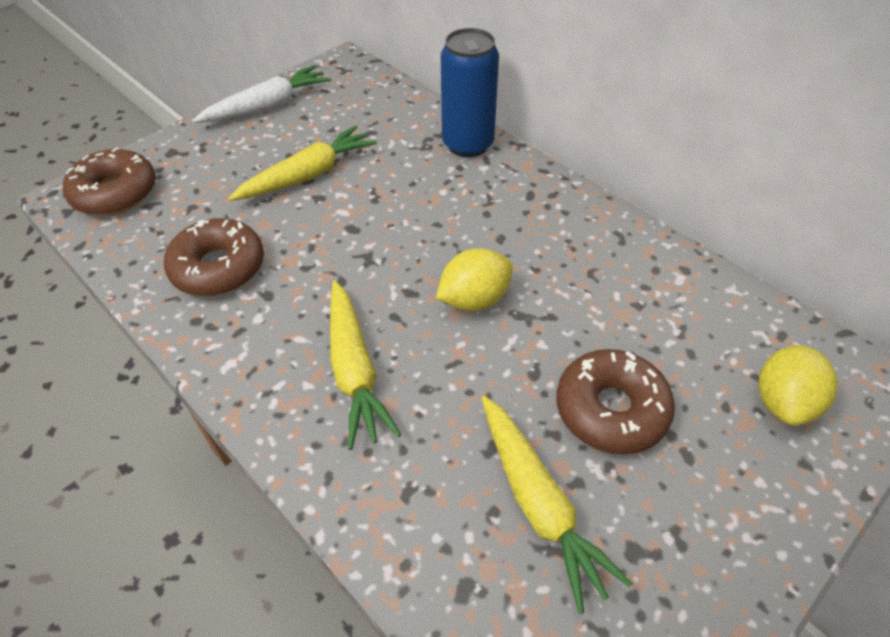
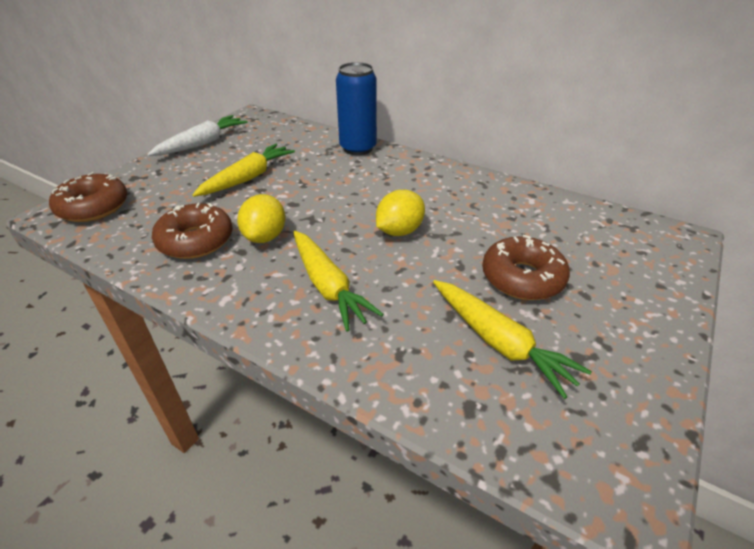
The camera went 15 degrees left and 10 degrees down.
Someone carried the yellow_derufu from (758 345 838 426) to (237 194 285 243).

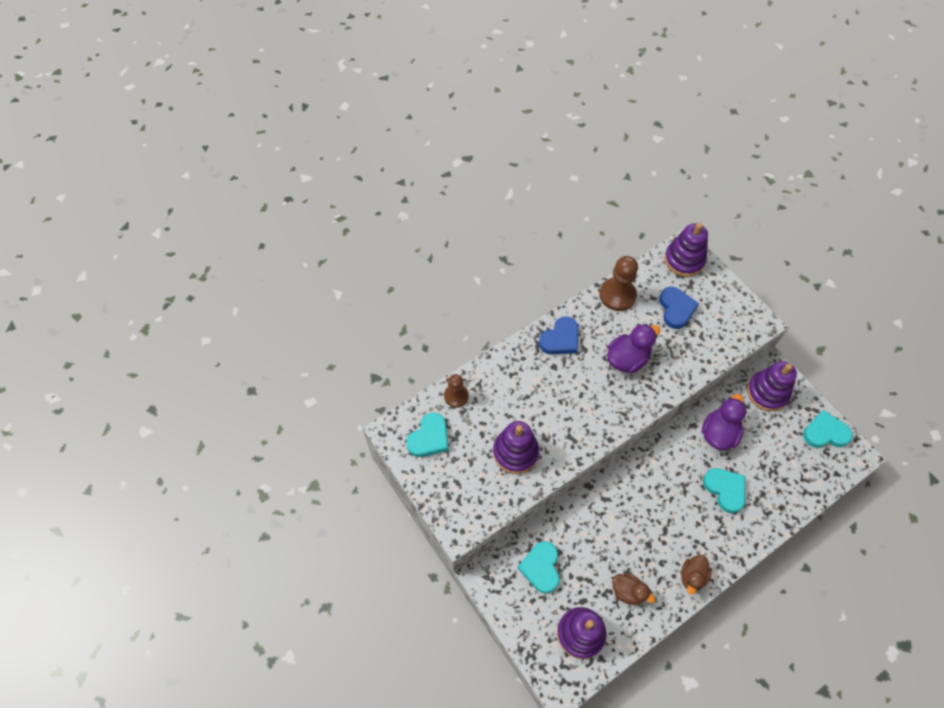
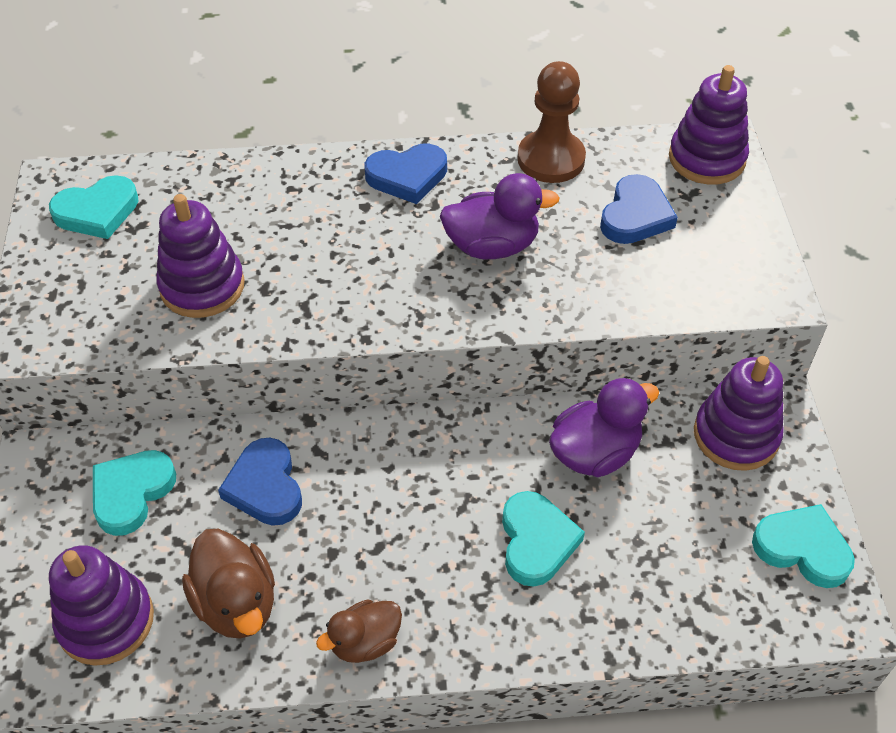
The camera went 30 degrees right and 10 degrees down.
Someone took away the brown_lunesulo at (444 374 468 408).
Someone put down the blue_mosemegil at (218 438 302 526).
Someone scaled the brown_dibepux at (612 573 655 605) by 1.50.

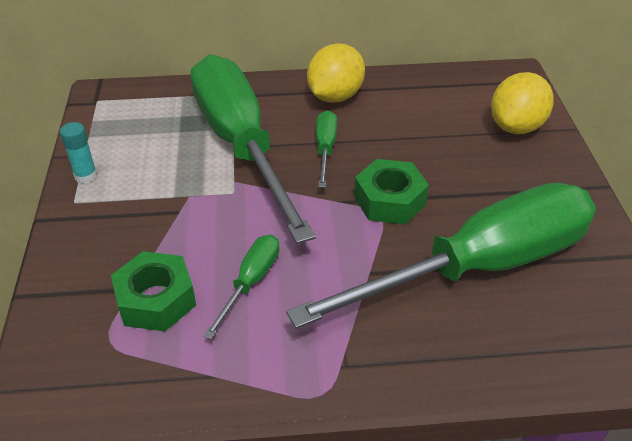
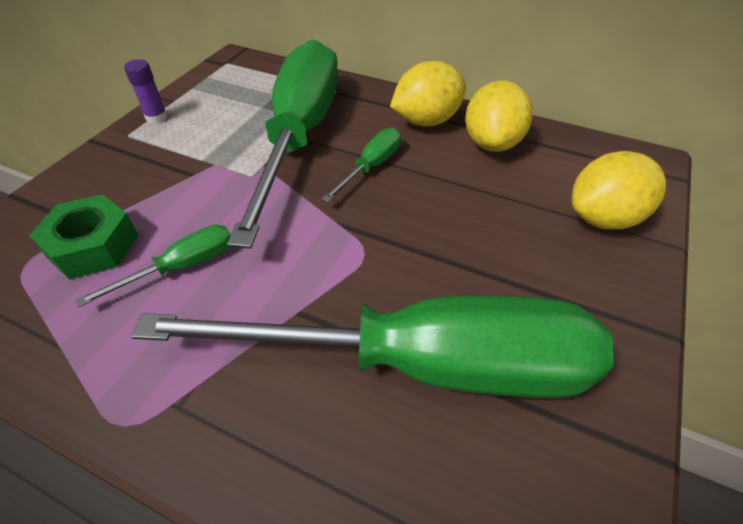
The camera went 30 degrees right and 5 degrees up.
Someone took away the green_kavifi at (354 159 429 225).
Someone put down the yellow_derufu at (465 81 533 152).
Someone repainted the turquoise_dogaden at (60 122 97 183), which became the purple_dogaden at (124 59 168 124).

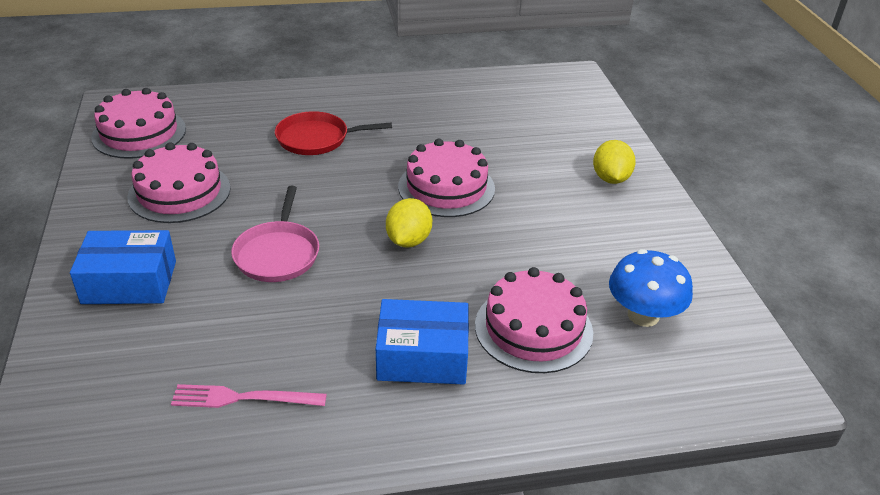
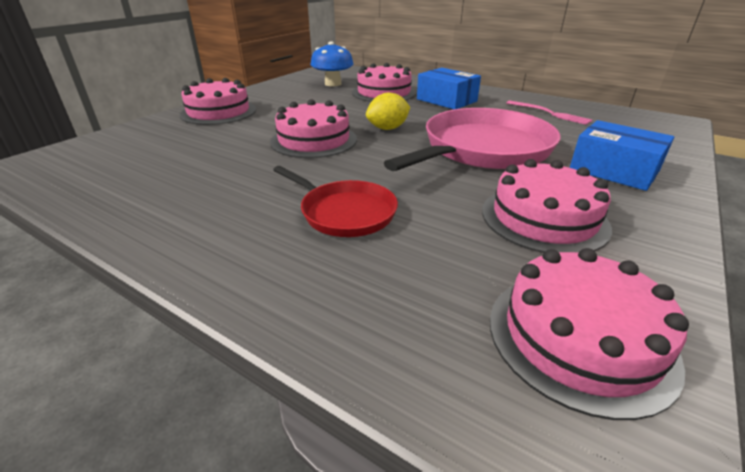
The camera went 135 degrees left and 5 degrees down.
Someone swapped the yellow_derufu at (593 140 636 184) for the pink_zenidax at (179 78 256 125).
Someone scaled the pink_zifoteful at (231 186 319 282) by 1.81.

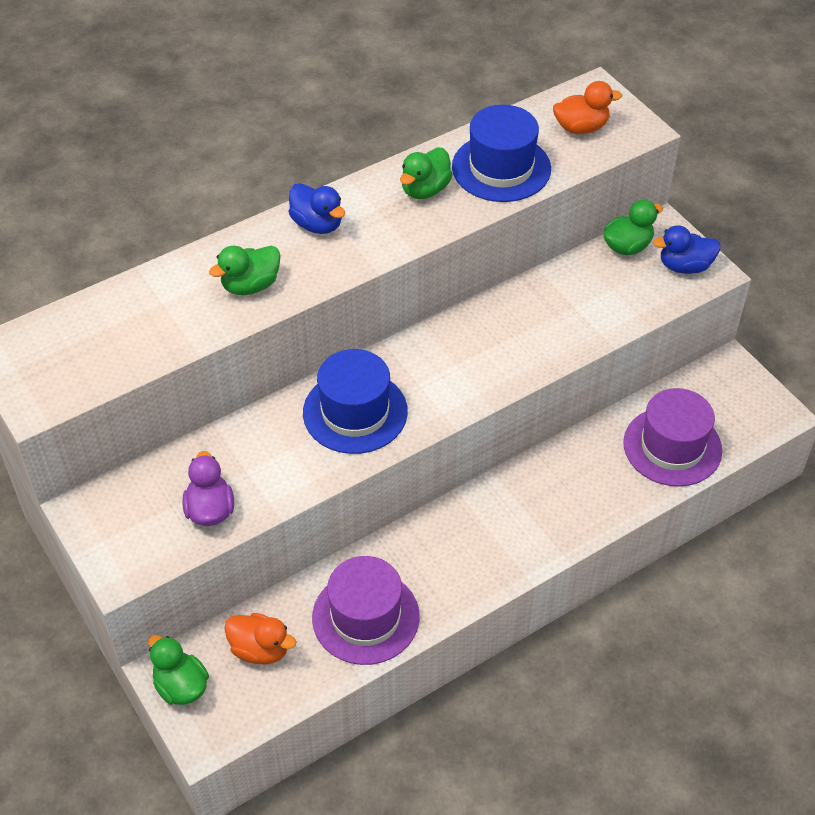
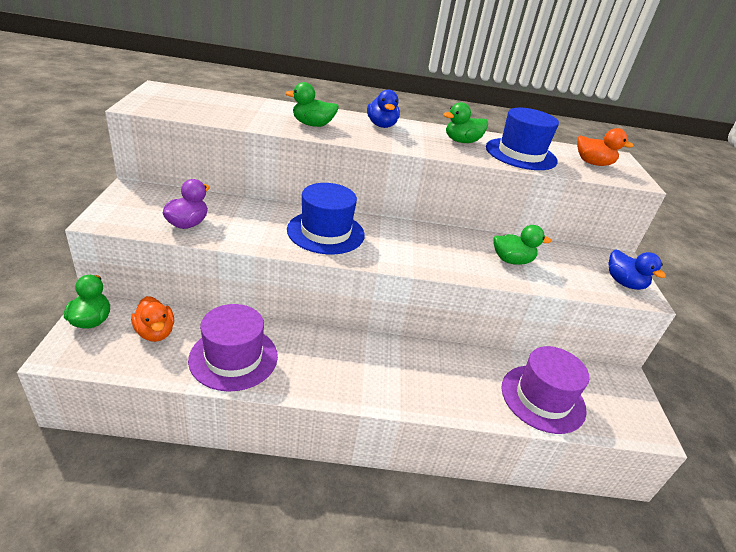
The camera went 30 degrees right and 15 degrees down.
Someone carried the green_dibepux from (604 200 663 255) to (493 225 551 265).
Someone rotated the blue_dibepux at (653 225 721 274) by 150 degrees counterclockwise.

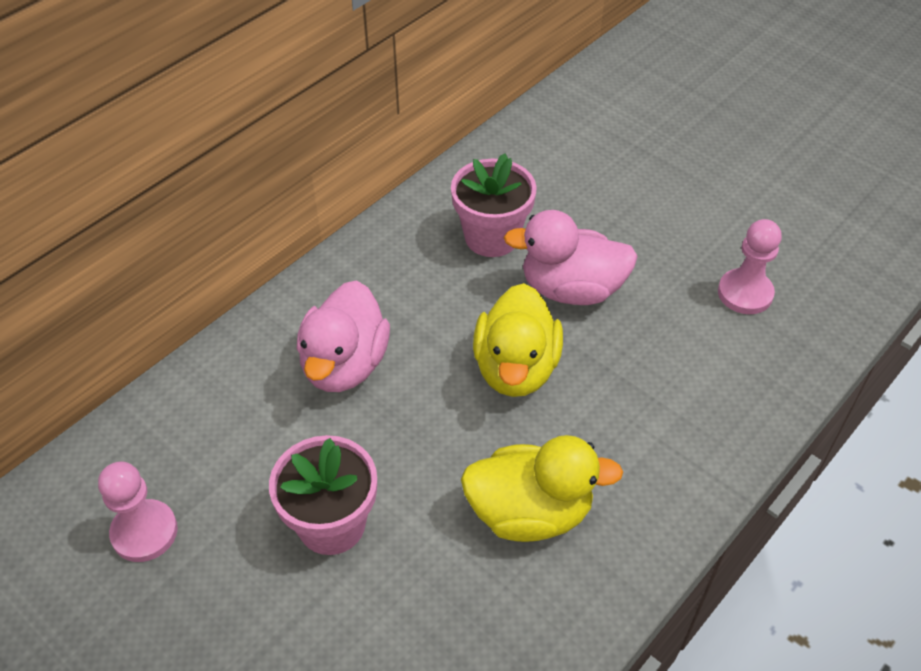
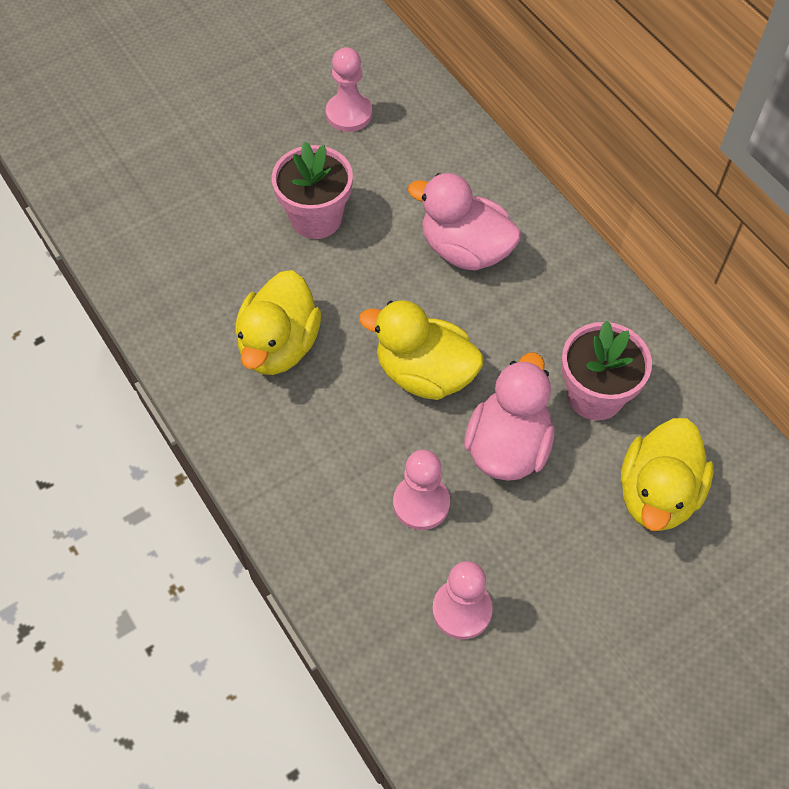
The camera went 105 degrees right and 10 degrees up.
Someone put down the pink_lunesulo at (393 449 450 530).
Someone put down the yellow_dibepux at (621 418 714 531).

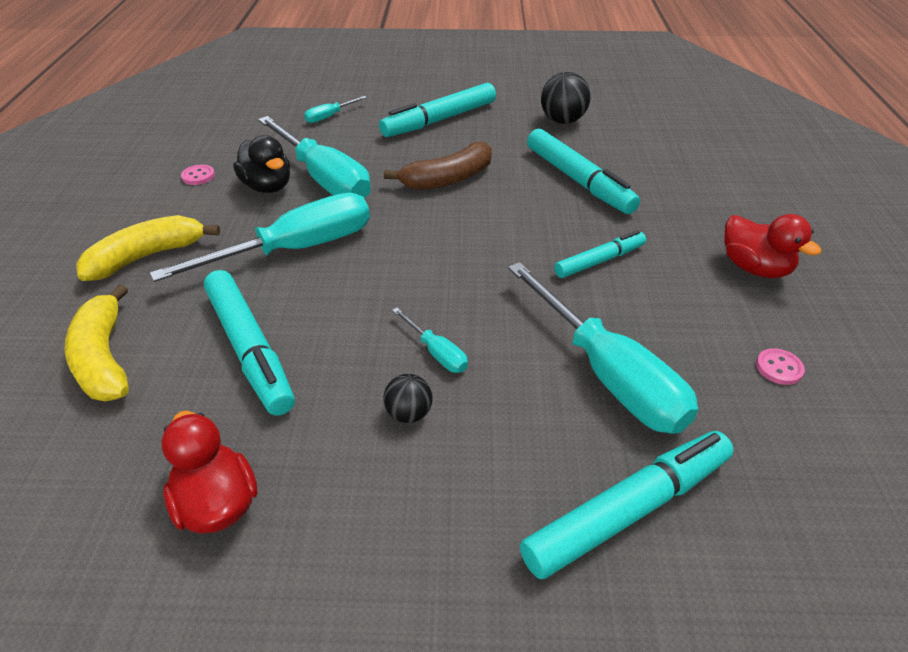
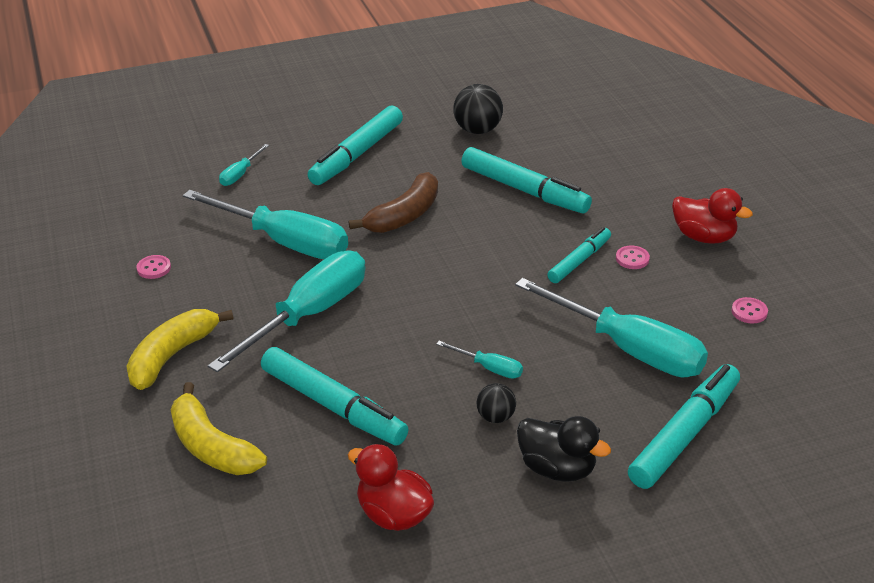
The camera went 20 degrees left and 5 degrees down.
Someone put down the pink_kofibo at (616 246 650 269).
Someone carried the black_dibepux from (233 135 290 193) to (517 416 611 482).

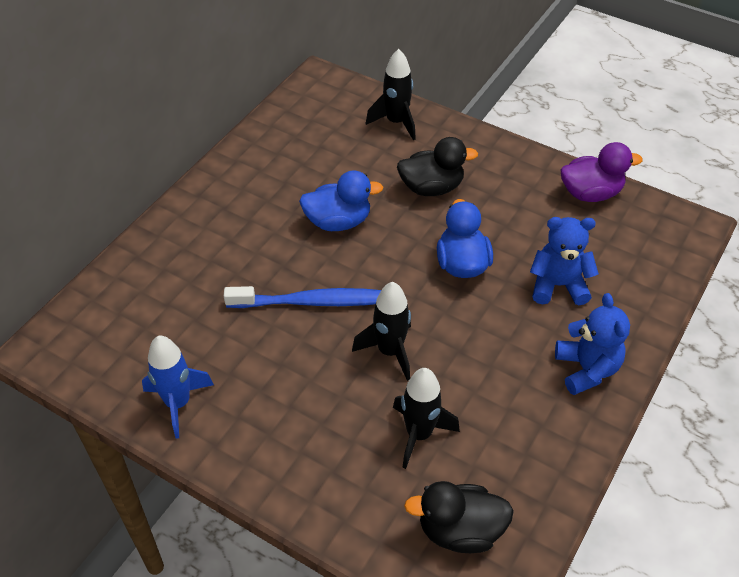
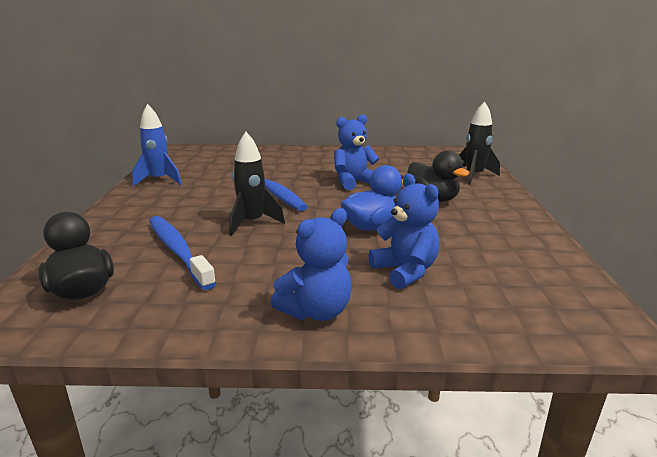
The camera went 60 degrees right and 25 degrees down.
Someone took away the purple_dibepux at (560 142 643 202).
Someone swapped the blue_dibepux at (299 170 383 231) for the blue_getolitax at (334 114 379 190).
Someone swapped the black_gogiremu at (393 368 460 469) for the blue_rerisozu at (149 216 216 290).

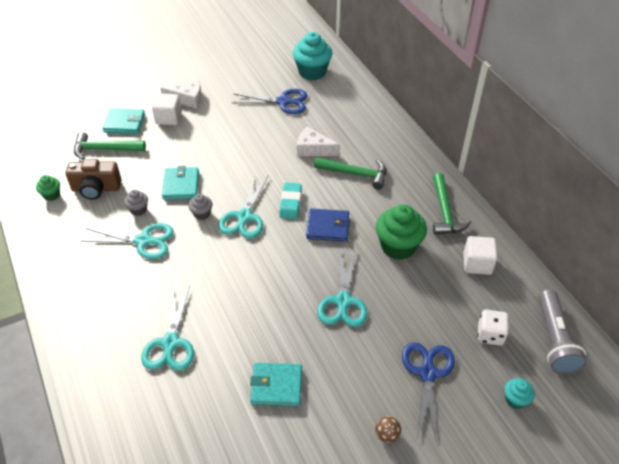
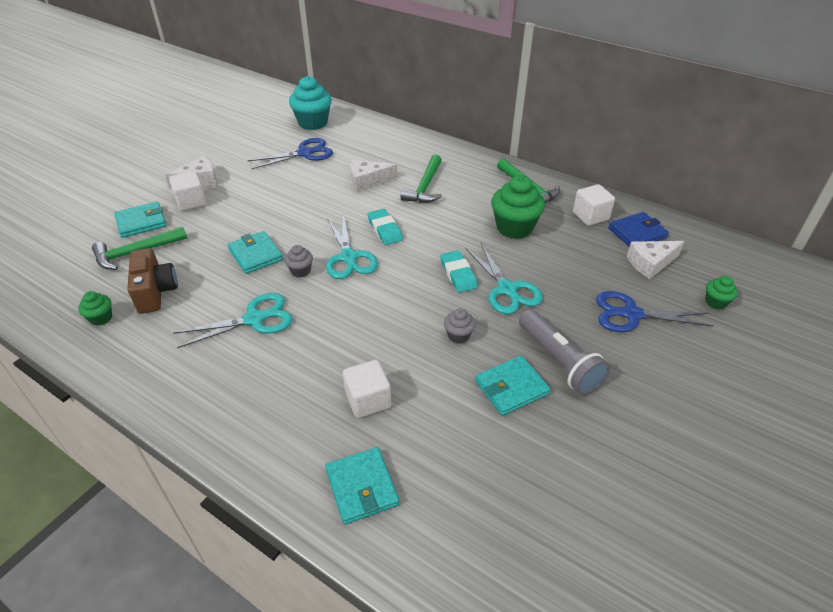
The camera went 30 degrees left and 5 degrees down.
Someone took away the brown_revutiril at (375 416 401 443).
Someone put down the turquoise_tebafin at (325 447 399 525).
Someone put down the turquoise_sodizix at (440 250 478 293).
Someone carried the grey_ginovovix from (124 190 148 216) to (444 309 475 344).
Someone carried the blue_tebafin from (306 208 350 242) to (608 212 669 247).
Someone carried the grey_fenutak from (538 289 587 375) to (519 310 610 395).
Someone swapped the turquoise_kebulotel at (141 285 194 371) for the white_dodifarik at (343 360 391 418).
Someone swapped the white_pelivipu at (478 309 509 346) for the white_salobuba at (627 241 685 279).
Someone repainted the turquoise_ginovovix at (504 378 535 409), which became the green_ginovovix at (705 276 738 309).
Someone rotated the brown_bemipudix at (65 159 122 200) by 75 degrees counterclockwise.
Someone rotated the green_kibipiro at (314 157 386 190) by 120 degrees clockwise.
Someone rotated the blue_kebulotel at (402 342 455 442) by 60 degrees counterclockwise.

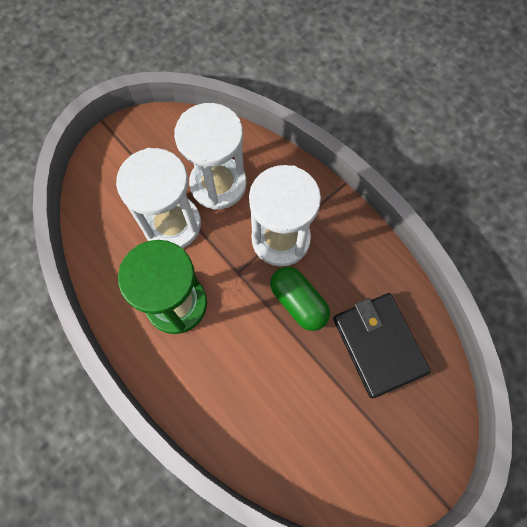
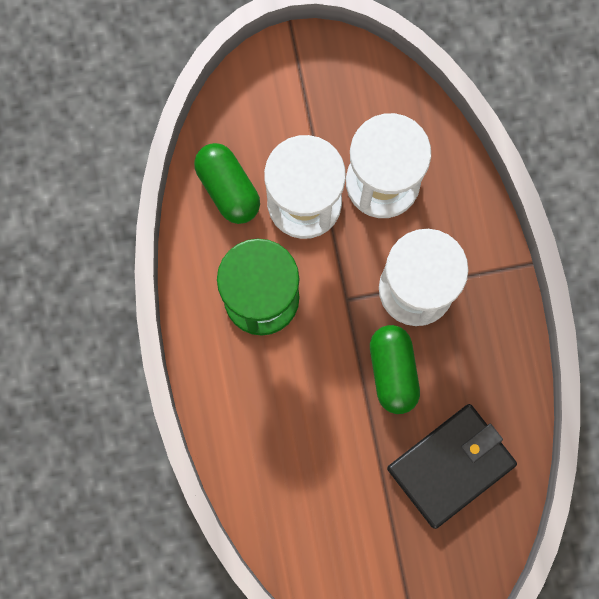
The camera went 30 degrees right and 10 degrees up.
Someone put down the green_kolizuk at (194 143 260 224).
Someone rotated the black_tebafin at (333 293 431 398) by 45 degrees clockwise.

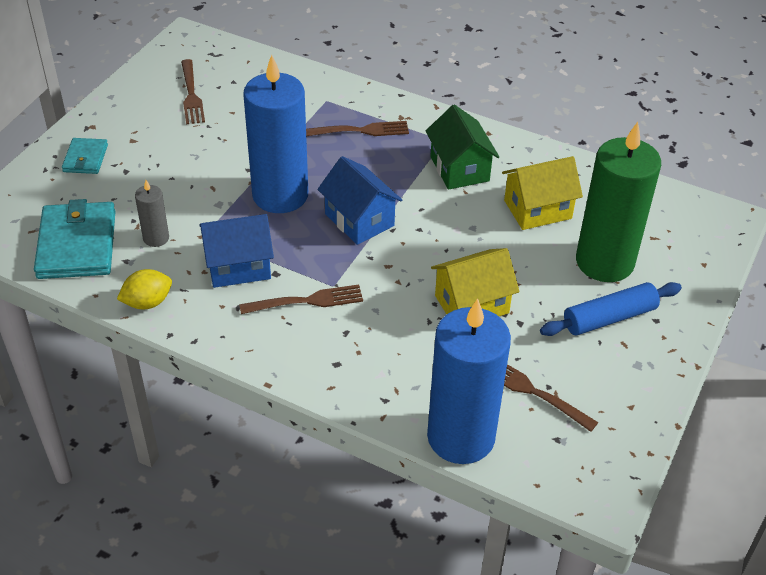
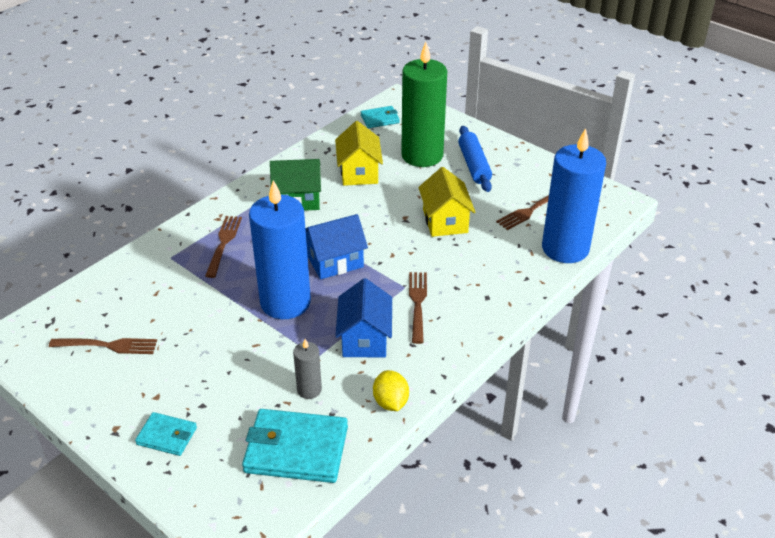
The camera went 75 degrees left and 5 degrees down.
Someone put down the turquoise_tebafin at (361 106 400 128).

